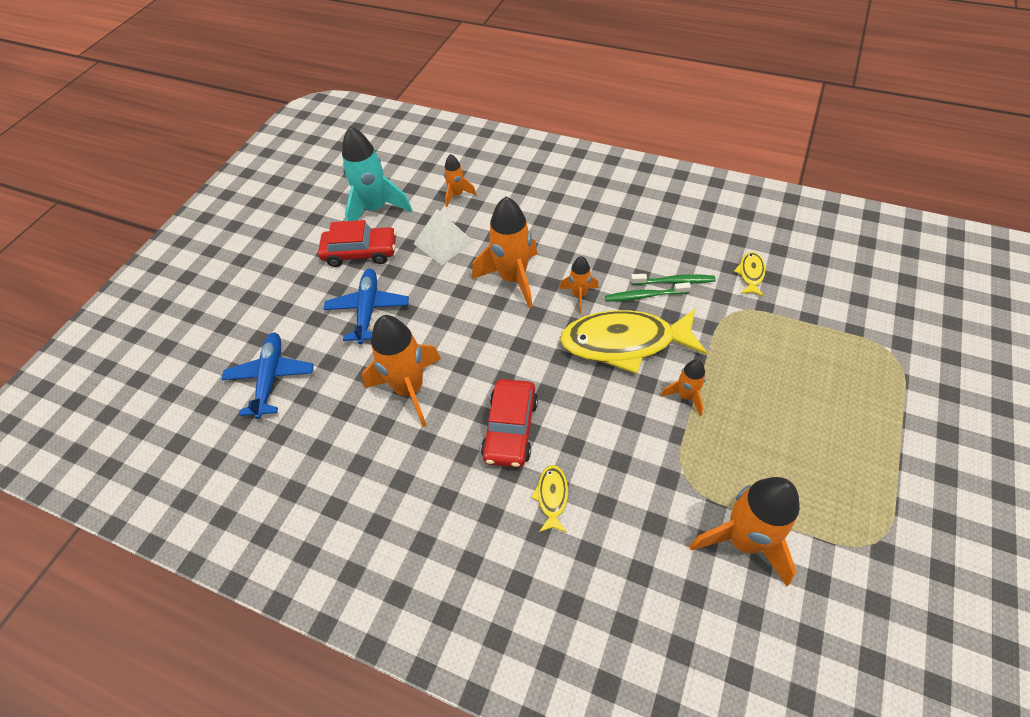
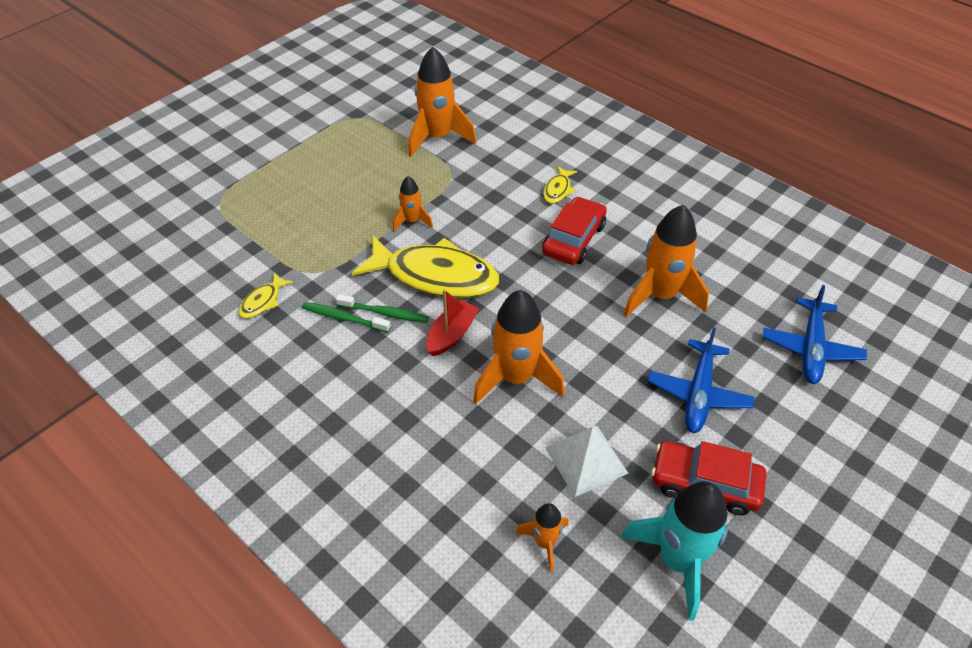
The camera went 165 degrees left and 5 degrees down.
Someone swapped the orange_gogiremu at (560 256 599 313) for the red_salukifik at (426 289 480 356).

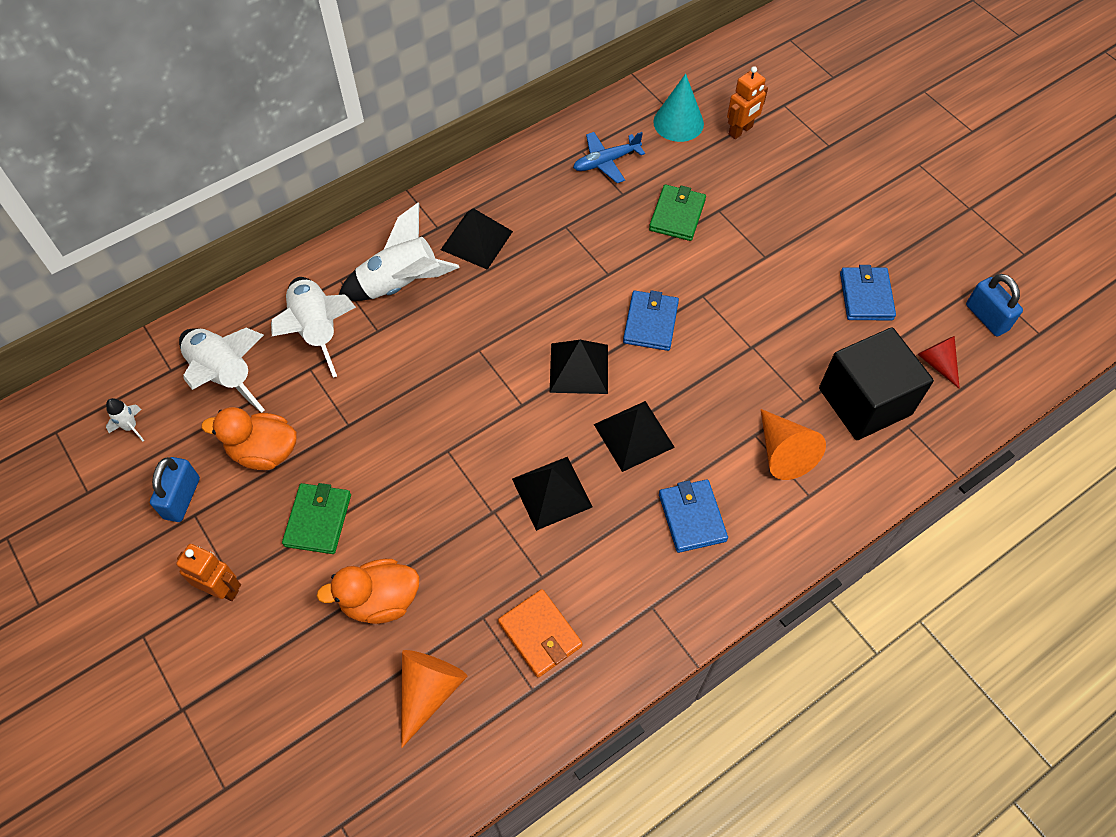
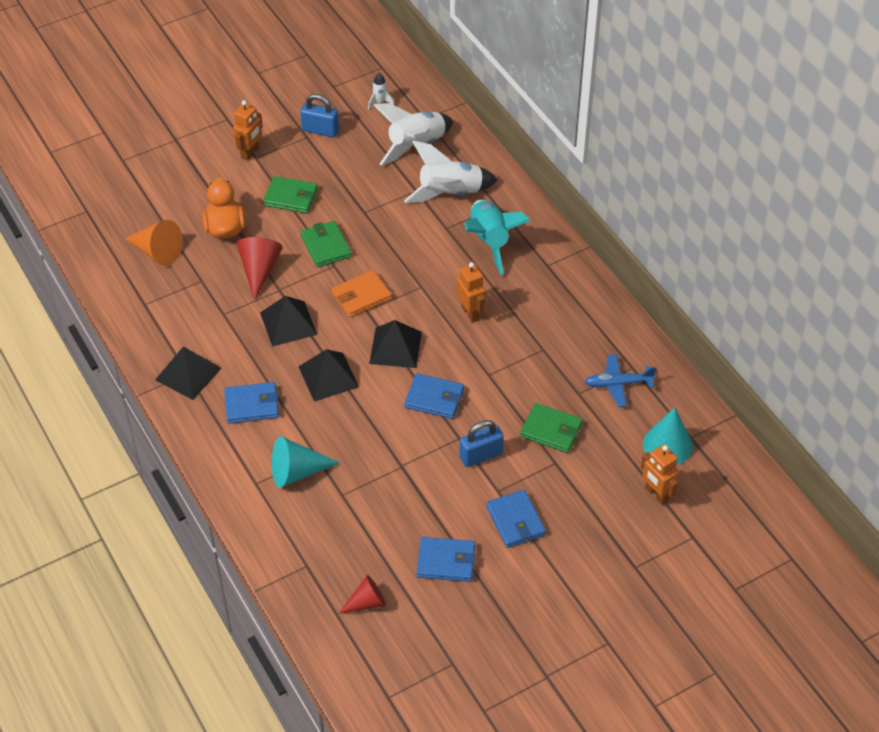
The camera went 95 degrees right and 10 degrees down.
Someone took away the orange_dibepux at (201 407 297 470).
Someone took away the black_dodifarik at (819 327 934 440).
Someone put down the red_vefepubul at (237 237 283 300).
Someone put down the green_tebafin at (301 221 352 267).
Someone put down the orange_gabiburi at (457 262 485 323).
Someone put down the blue_tebafin at (486 490 546 548).
Someone carried the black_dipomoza from (441 208 513 270) to (155 347 222 400).
Someone carried the orange_tebafin from (498 589 583 677) to (332 270 392 317).
Someone carried the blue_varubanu from (966 274 1023 337) to (459 420 504 467).
Someone repainted the white_gogiremu at (339 203 460 301), which became the turquoise_gogiremu at (464 200 531 275).
Someone repainted the orange_vefepubul at (761 409 826 480), which became the turquoise_vefepubul at (272 437 339 488).
Someone rotated the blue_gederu at (573 132 645 183) by 75 degrees counterclockwise.

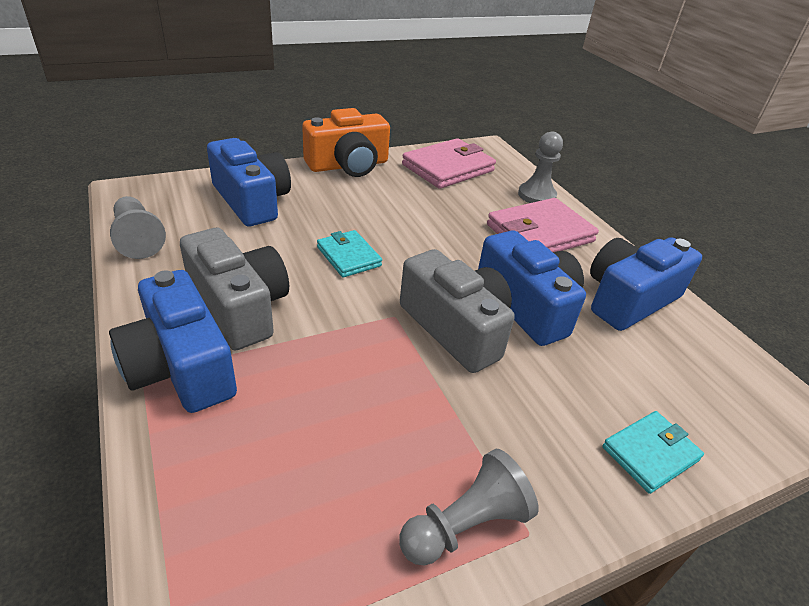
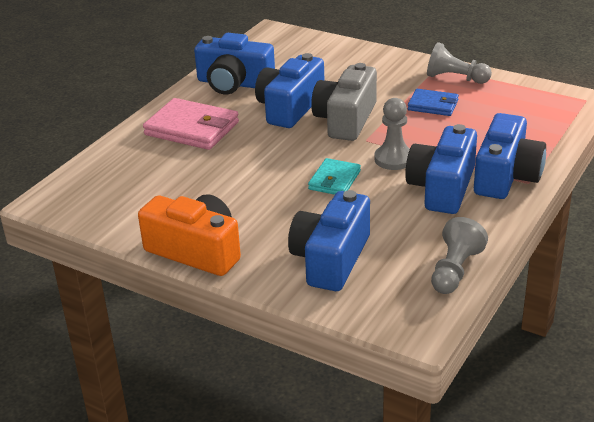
The camera went 120 degrees left and 5 degrees down.
Someone took away the pink_tebafin at (402 138 496 189).
Someone took away the turquoise_tebafin at (602 411 704 494).
Someone put down the blue_tebafin at (408 89 459 116).
Someone carried the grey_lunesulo from (518 132 563 203) to (374 98 410 170).
Someone repainted the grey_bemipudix at (180 228 289 350), which became the blue_bemipudix at (405 124 477 214).

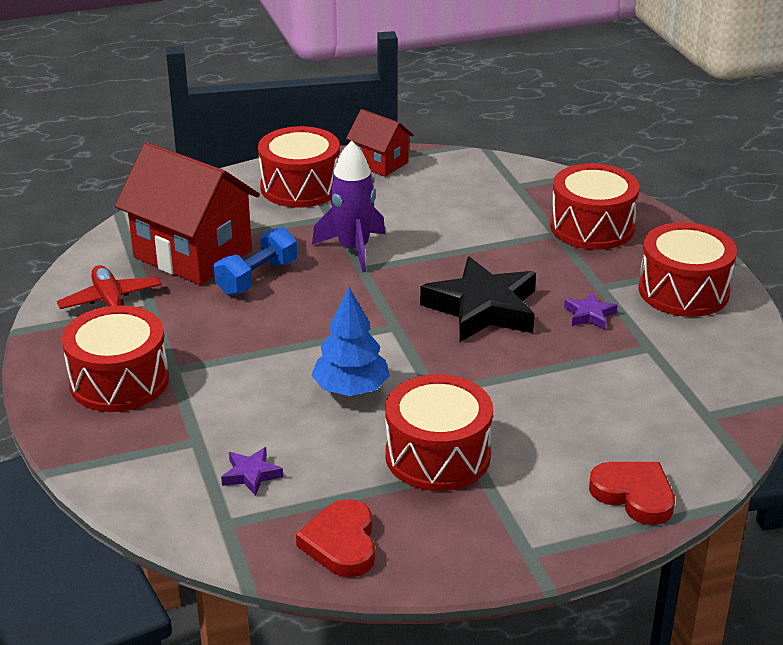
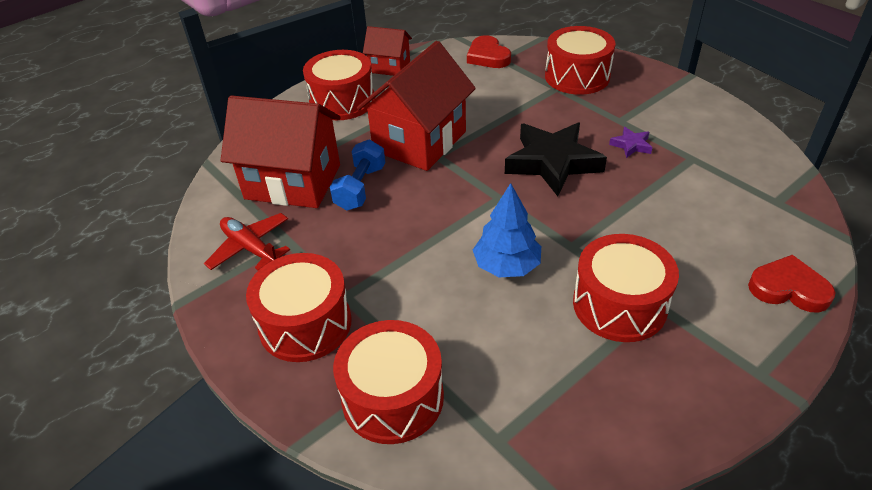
The camera went 20 degrees left and 10 degrees up.
Someone took away the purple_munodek at (221 447 283 496).
Someone carried the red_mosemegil from (296 499 375 577) to (467 35 511 68).
Someone carried the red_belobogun from (638 222 737 317) to (333 320 444 444).
Someone swapped the purple_gogiremu at (312 141 385 273) for the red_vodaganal at (357 41 476 171).

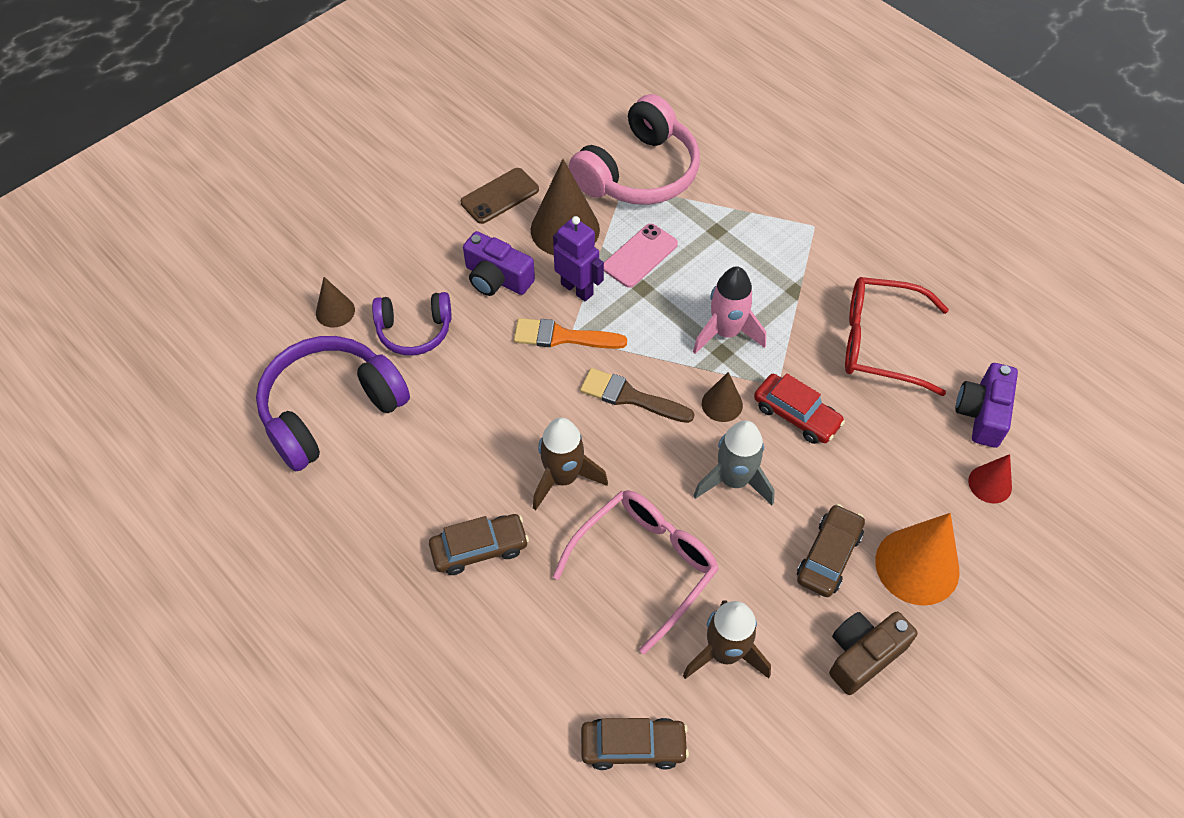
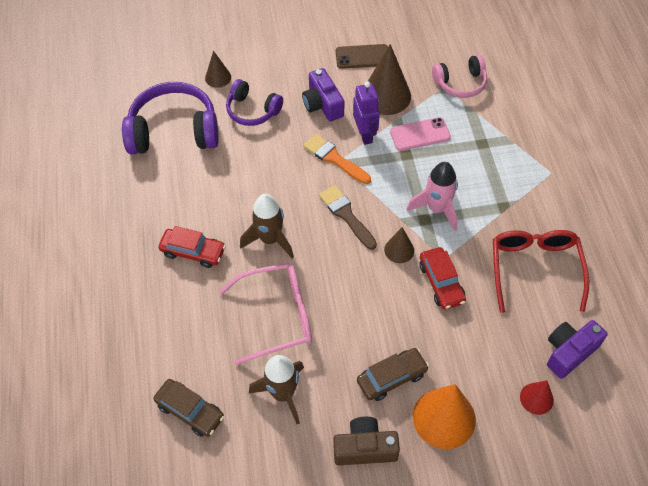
The camera went 35 degrees right and 0 degrees up.
Someone took away the grey_gogiremu at (693 420 775 505).
Someone repainted the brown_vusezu at (429 514 529 575), which became the red_vusezu at (158 226 226 268).
Someone rotated the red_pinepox at (845 277 949 396) by 45 degrees clockwise.
Someone scaled the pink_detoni at (569 94 700 205) by 0.59.

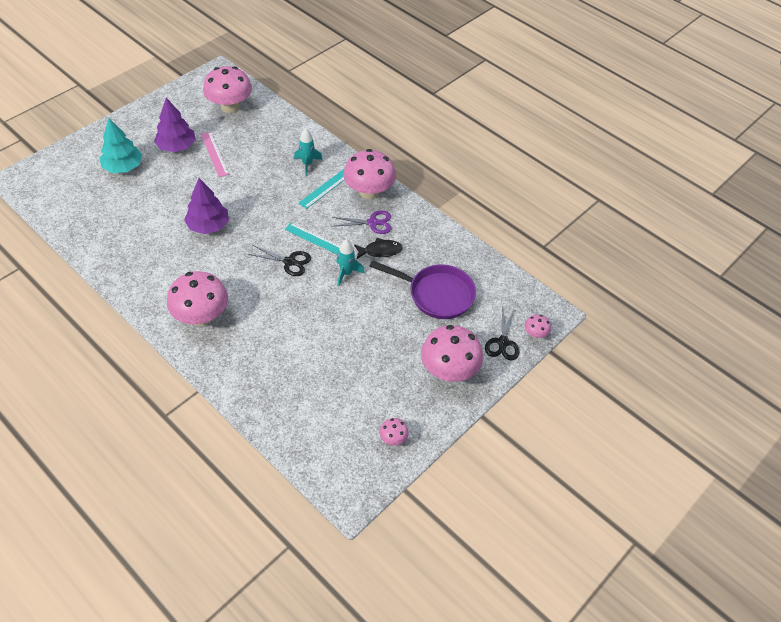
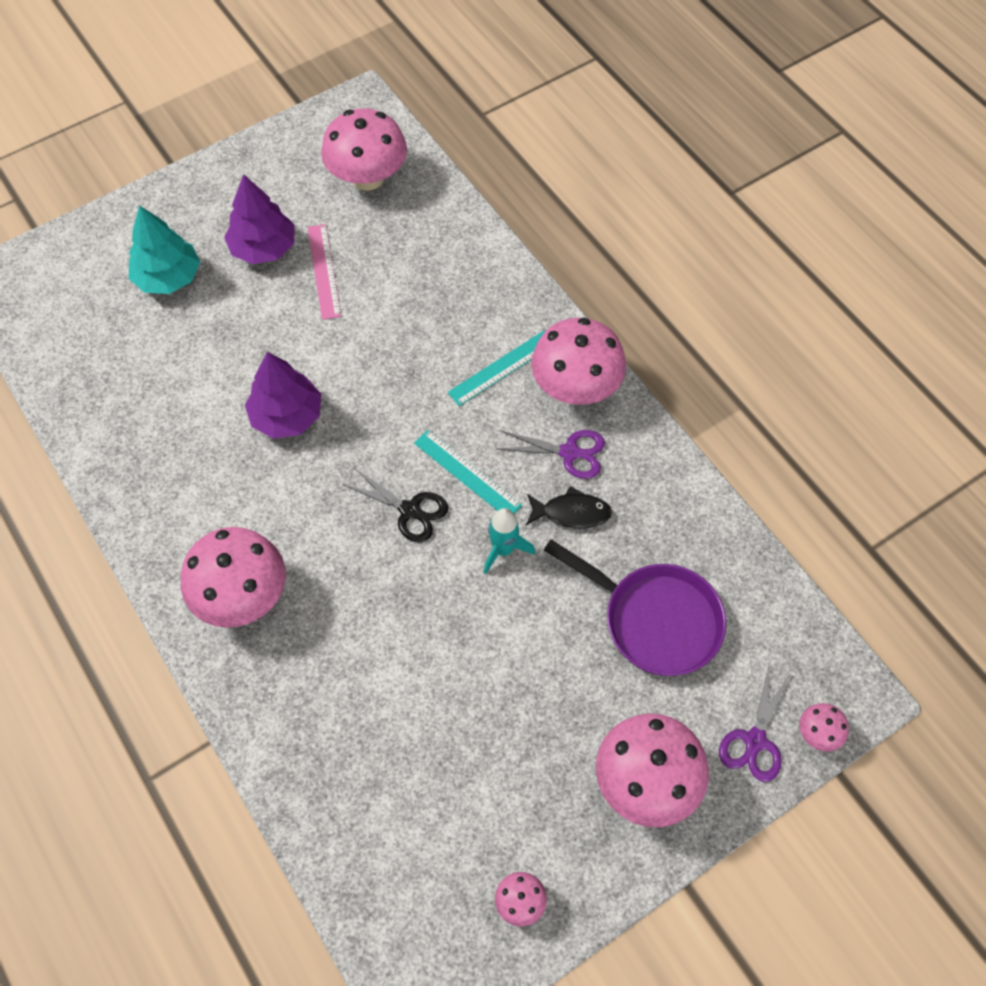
The camera went 15 degrees right and 10 degrees up.
Someone took away the turquoise_gogiremu at (294 128 322 176).
Someone repainted the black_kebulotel at (485 306 519 361), which became the purple_kebulotel at (719 664 791 782).

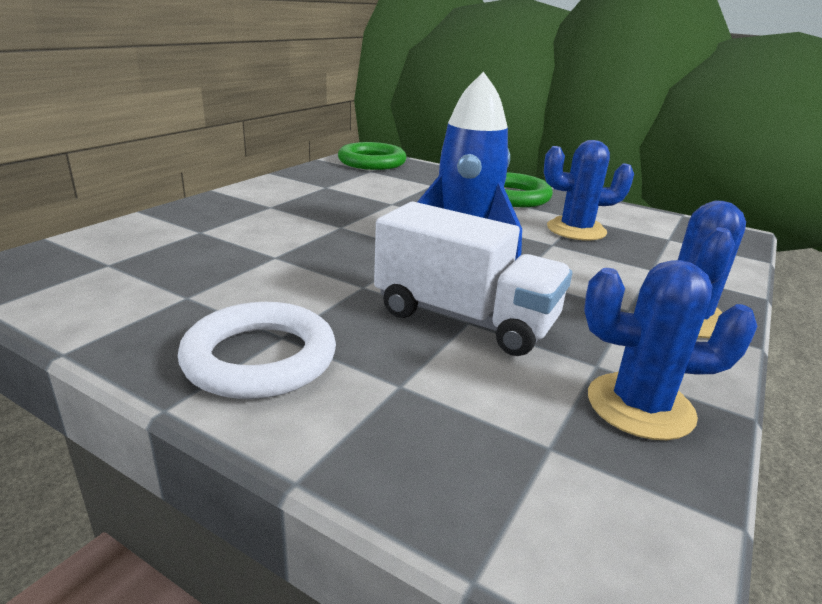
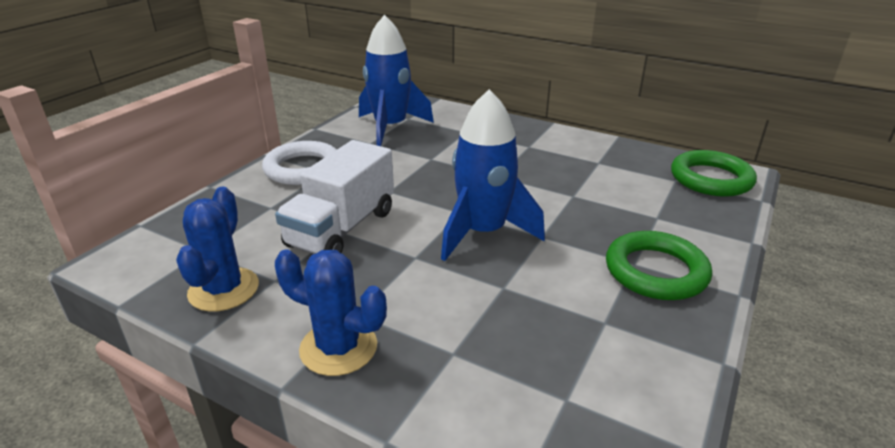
The camera went 90 degrees right and 5 degrees up.
Someone took away the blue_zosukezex at (544 140 634 240).
Someone put down the blue_gogiremu at (359 15 434 146).

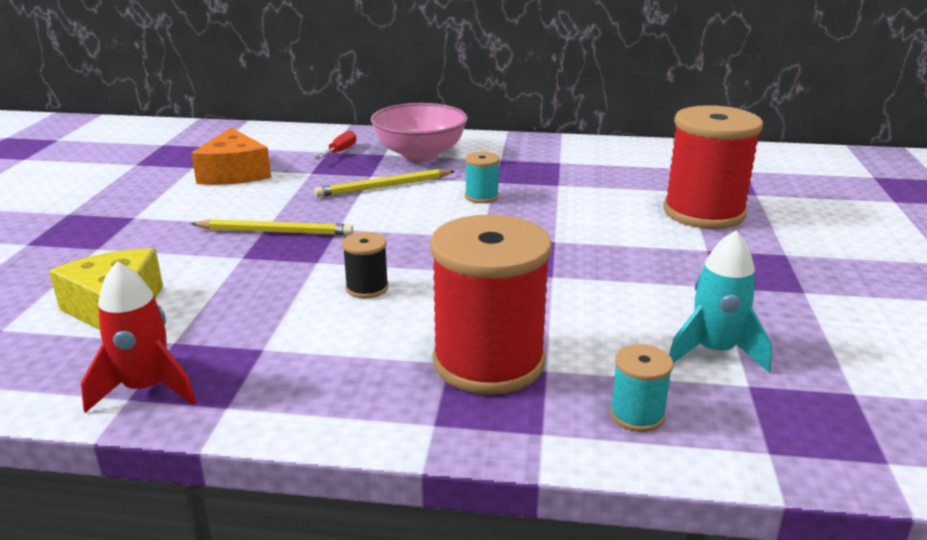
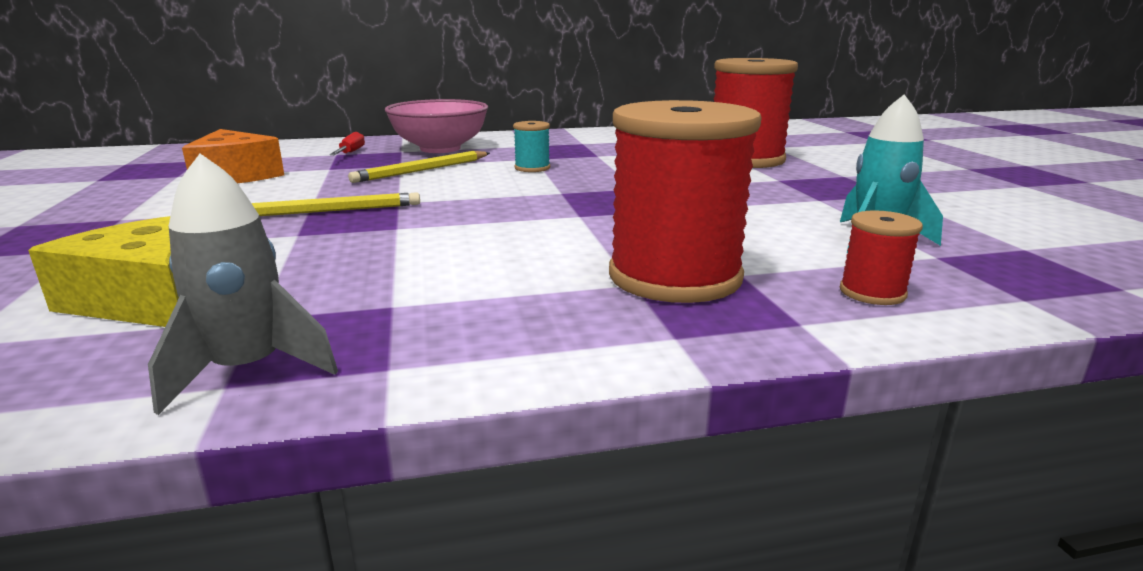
The camera went 20 degrees left and 5 degrees down.
Someone took away the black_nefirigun at (342 232 389 298).
Someone repainted the red_gogiremu at (81 261 196 413), which became the grey_gogiremu at (148 154 338 415).
Someone repainted the turquoise_nefirigun at (610 344 673 432), which became the red_nefirigun at (840 210 923 305).

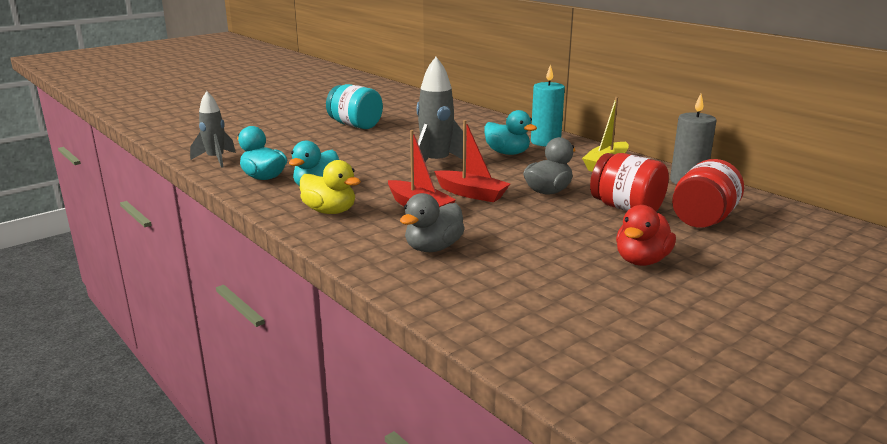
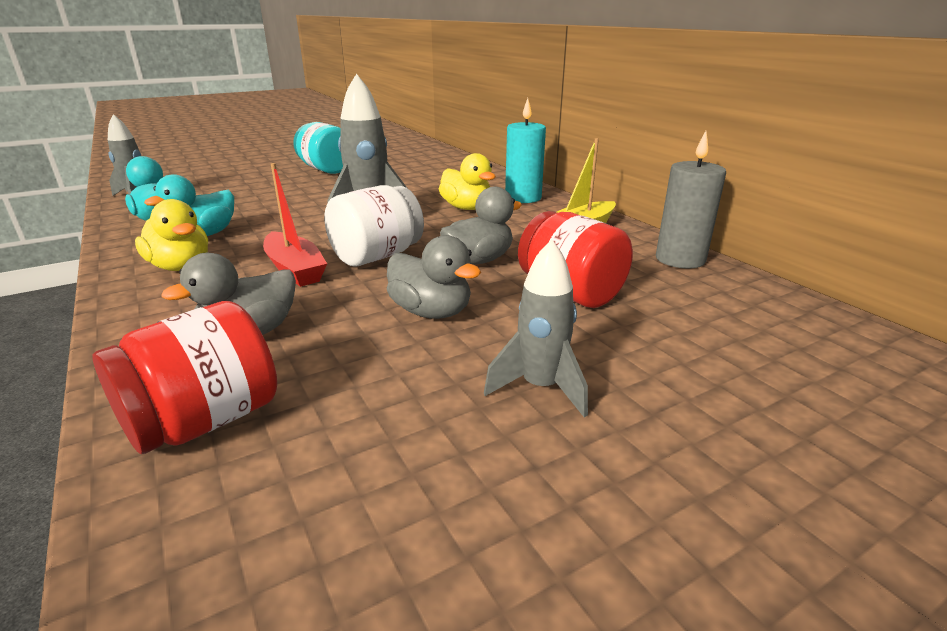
The camera went 10 degrees right and 5 degrees up.
Someone put down the grey_dibepux at (387 235 481 319).
Someone carried the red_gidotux from (672 159 744 228) to (92 301 277 454).
Someone swapped the red_salukifik at (434 120 510 202) for the white_gidotux at (324 185 424 267).
Someone swapped the red_dibepux at (616 205 676 266) for the grey_gogiremu at (484 239 588 418).
Someone repainted the turquoise_dibepux at (484 110 537 155), which became the yellow_dibepux at (439 153 496 210).

